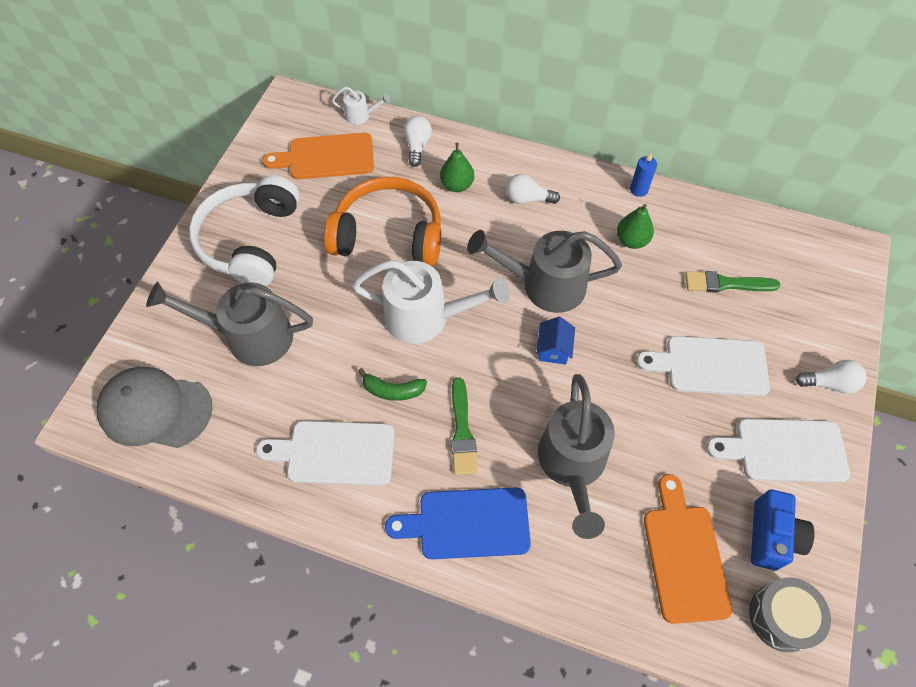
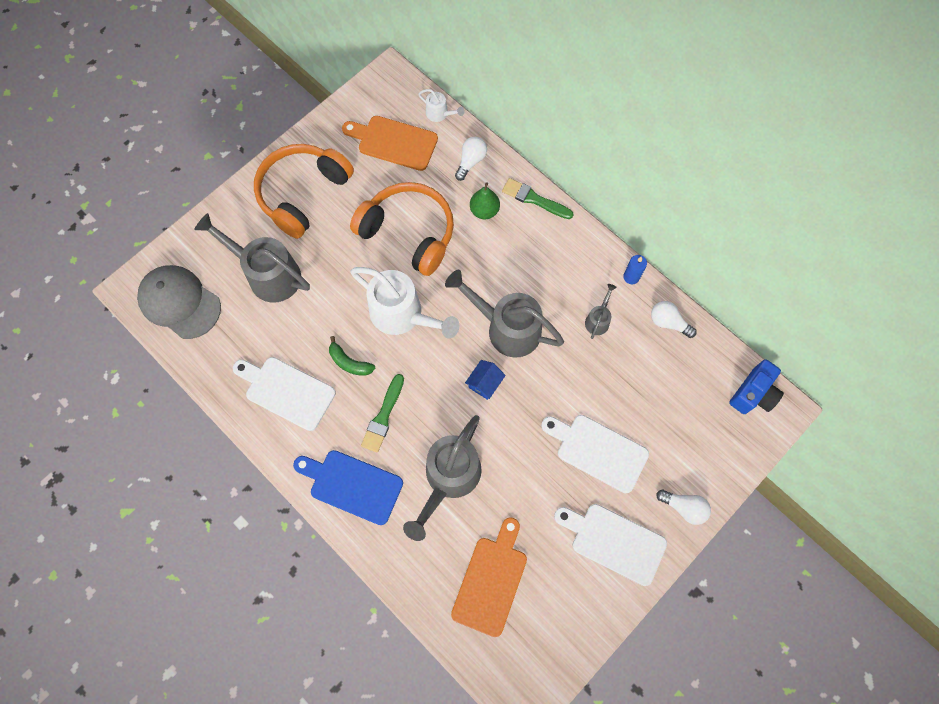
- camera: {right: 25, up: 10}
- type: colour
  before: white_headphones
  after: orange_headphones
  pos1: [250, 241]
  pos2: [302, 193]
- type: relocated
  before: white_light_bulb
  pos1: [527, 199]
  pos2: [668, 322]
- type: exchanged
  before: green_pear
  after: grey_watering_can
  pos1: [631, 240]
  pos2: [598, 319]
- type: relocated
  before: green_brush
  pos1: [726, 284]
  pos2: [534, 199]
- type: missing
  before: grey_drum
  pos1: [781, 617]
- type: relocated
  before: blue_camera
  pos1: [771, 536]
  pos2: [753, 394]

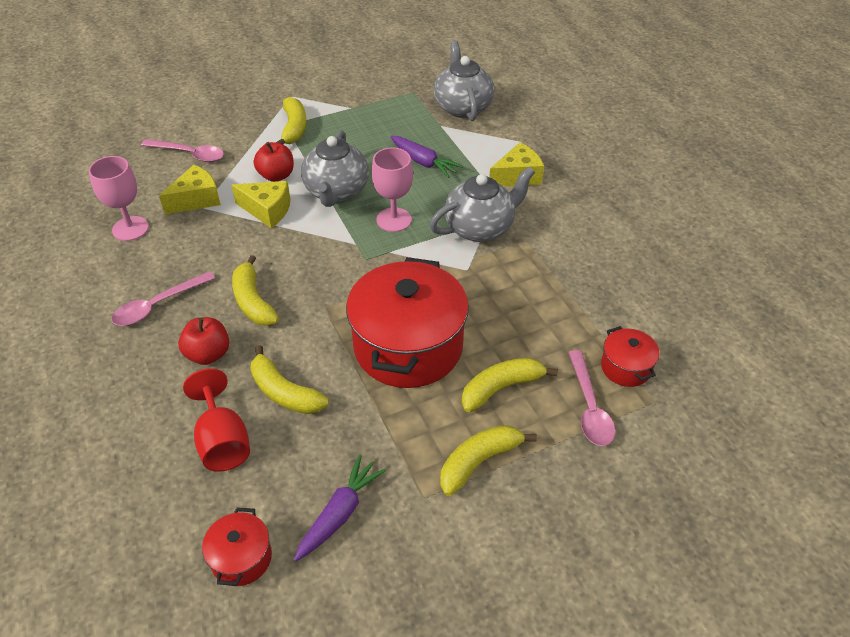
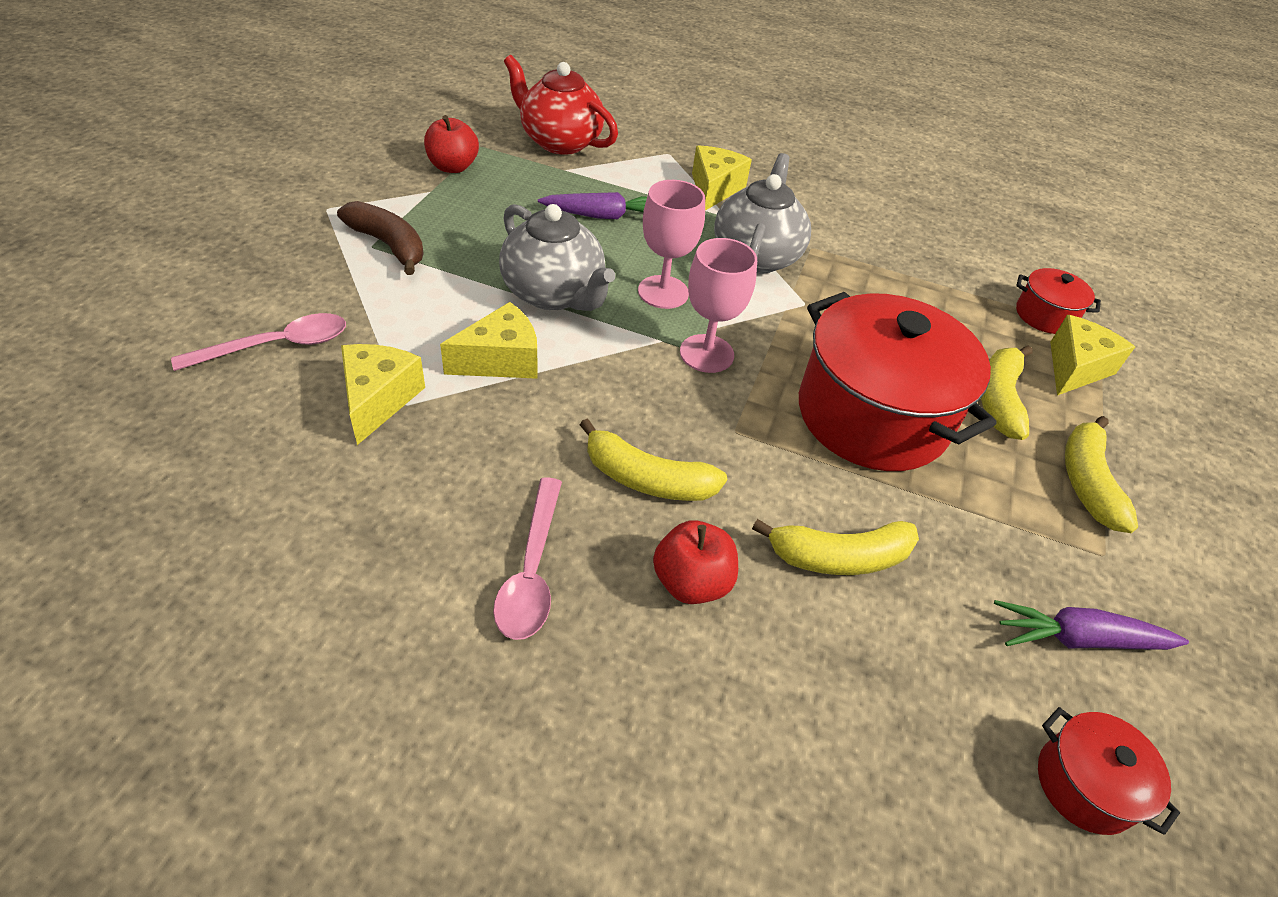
- camera: {right: -50, up: 0}
- type: relocated
  before: pink_goblet
  pos1: [130, 228]
  pos2: [706, 353]
- type: missing
  before: red_goblet
  pos1: [223, 441]
- type: relocated
  before: red_apple
  pos1: [276, 175]
  pos2: [453, 167]
- type: colour
  before: yellow_banana
  after: brown_banana
  pos1: [294, 128]
  pos2: [389, 245]
- type: spun
  before: purple_carrot
  pos1: [340, 513]
  pos2: [1078, 639]
  turn: -75
- type: colour
  before: grey_teapot
  after: red_teapot
  pos1: [462, 107]
  pos2: [559, 142]
- type: exchanged
  before: pink_spoon
  after: yellow_cheese
  pos1: [589, 407]
  pos2: [1075, 368]

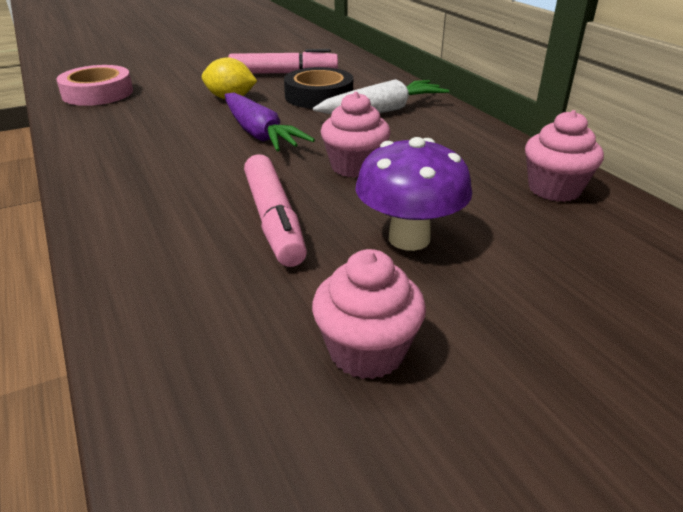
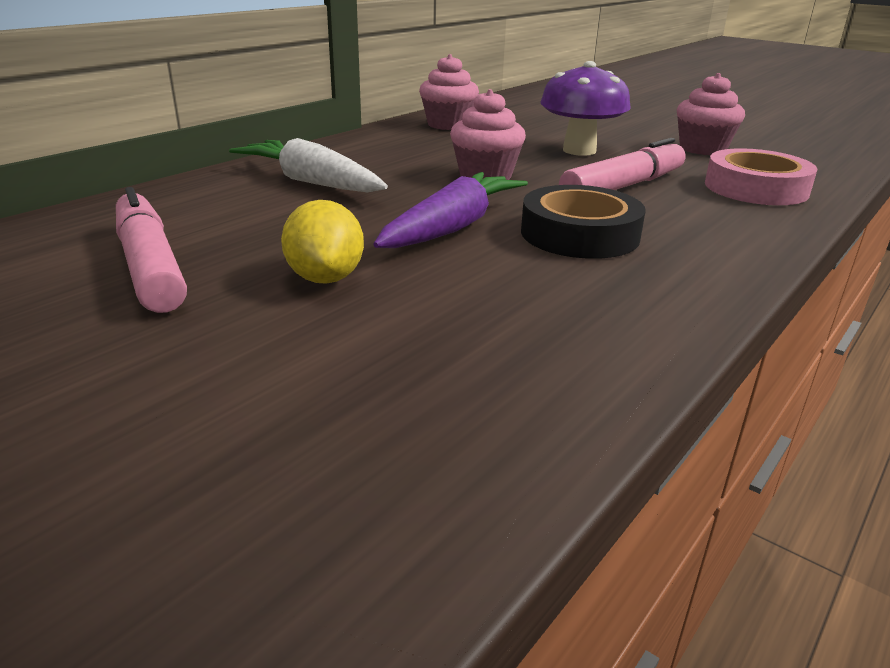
- camera: {right: -115, up: -5}
- type: relocated
  before: pink_tape
  pos1: [97, 93]
  pos2: [756, 188]
- type: relocated
  before: black_tape
  pos1: [319, 96]
  pos2: [579, 234]

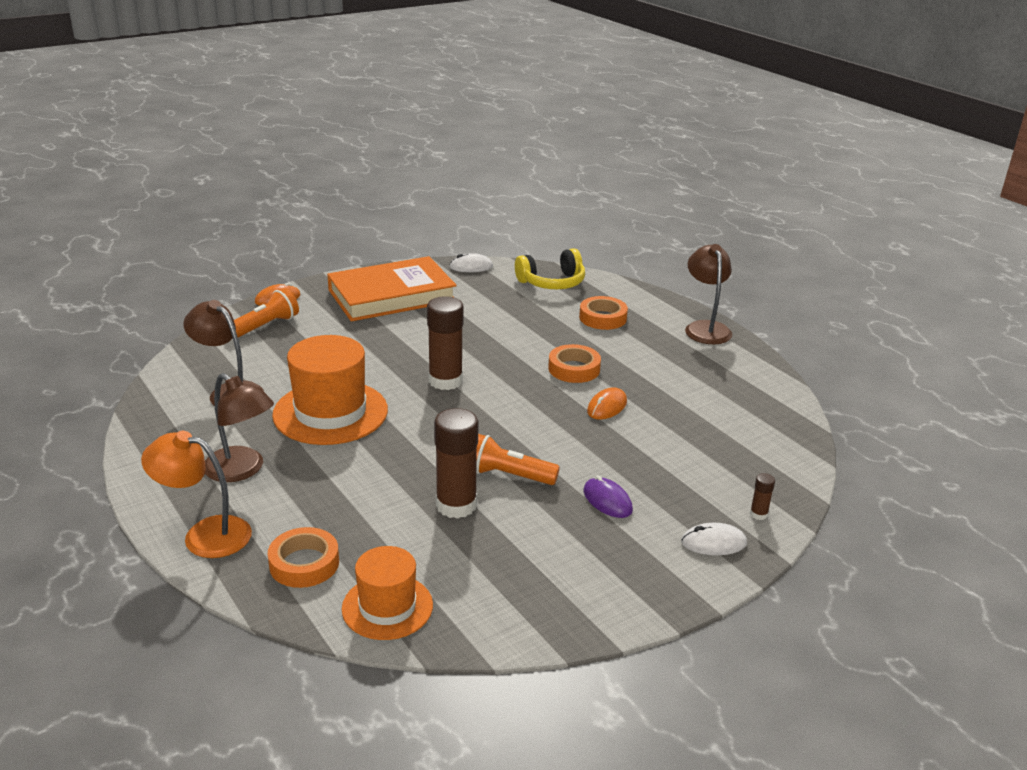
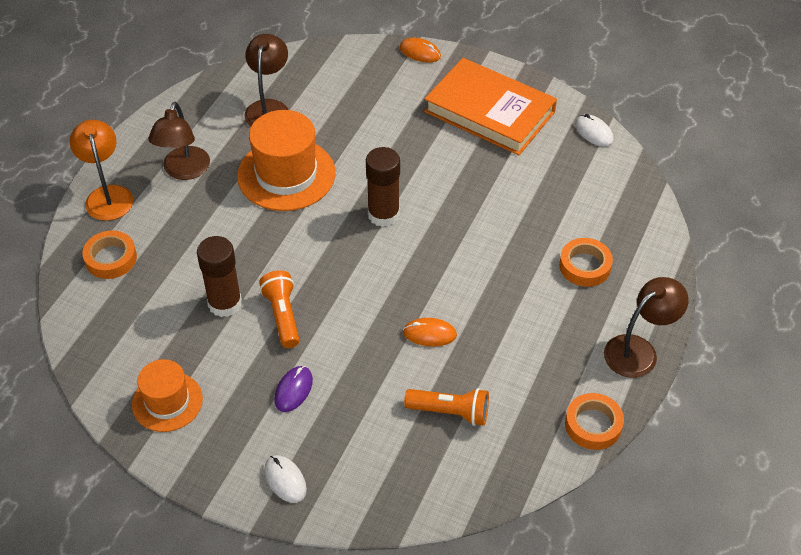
- camera: {right: 60, up: 20}
- type: relocated
  before: orange_flashlight
  pos1: [266, 326]
  pos2: [450, 412]
- type: relocated
  before: orange_hat
  pos1: [387, 607]
  pos2: [167, 402]
- type: missing
  before: yellow_headphones
  pos1: [552, 282]
- type: relocated
  before: orange_tape
  pos1: [574, 369]
  pos2: [593, 425]
- type: missing
  before: brown_glue_stick
  pos1: [758, 514]

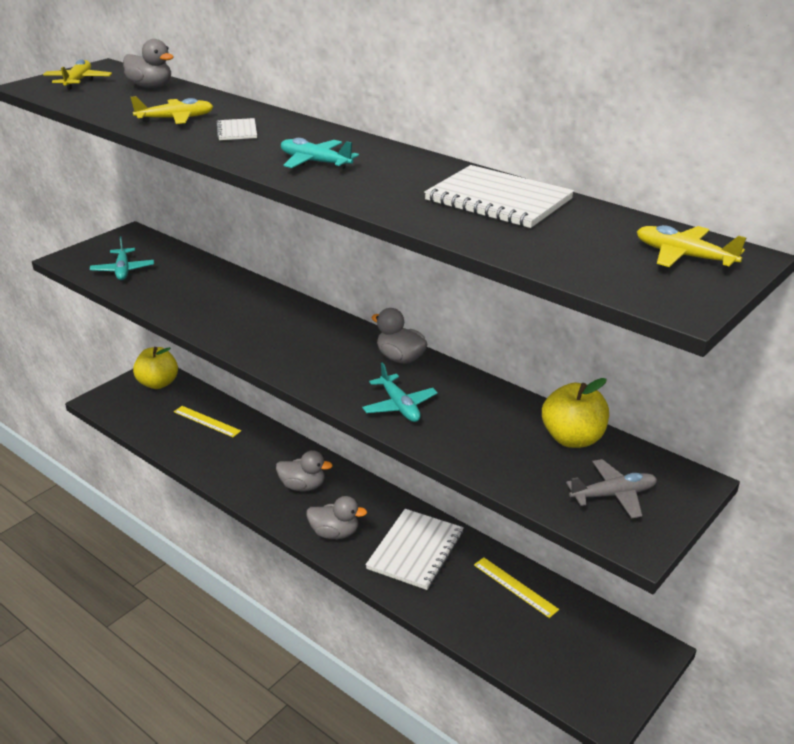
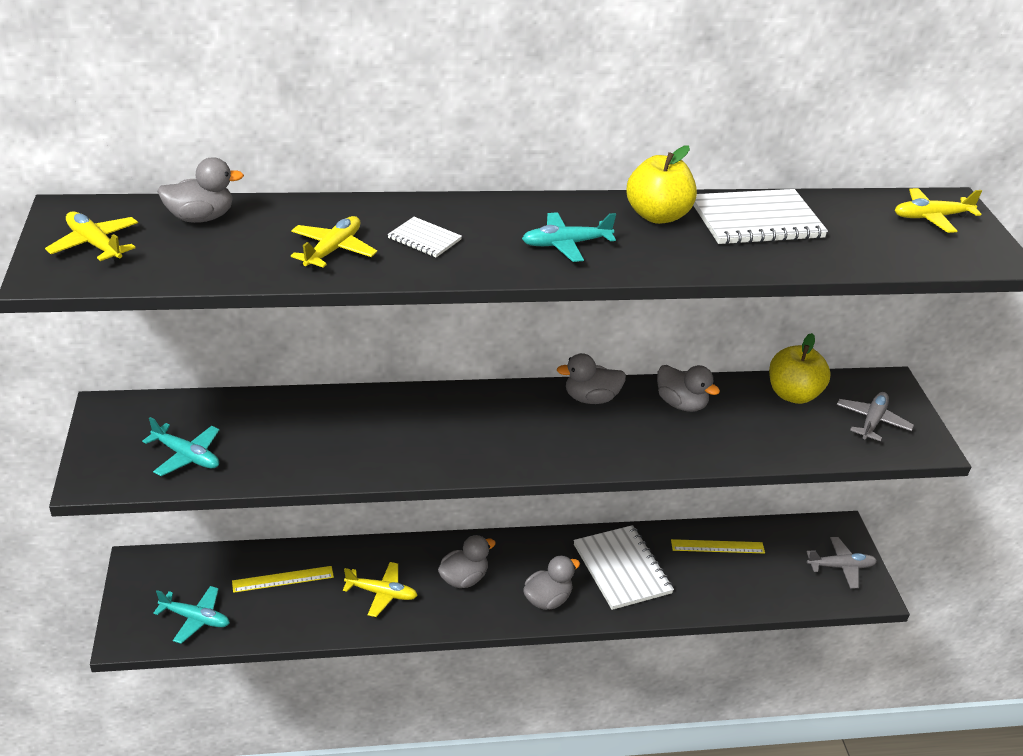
- camera: {right: -50, up: 5}
- type: relocated
  before: yellow_apple
  pos1: [158, 383]
  pos2: [657, 216]
- type: relocated
  before: turquoise_plane
  pos1: [399, 406]
  pos2: [196, 618]
- type: appeared
  after: yellow_plane
  pos2: [382, 593]
- type: appeared
  after: grey_duck
  pos2: [681, 404]
- type: appeared
  after: grey_plane
  pos2: [841, 567]

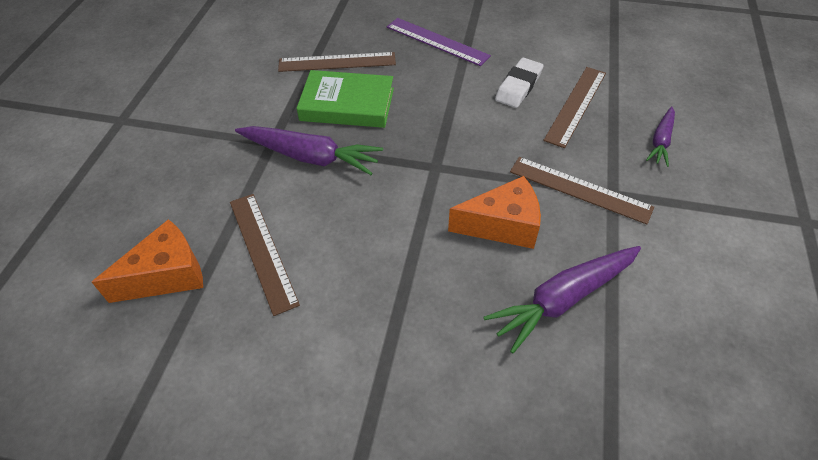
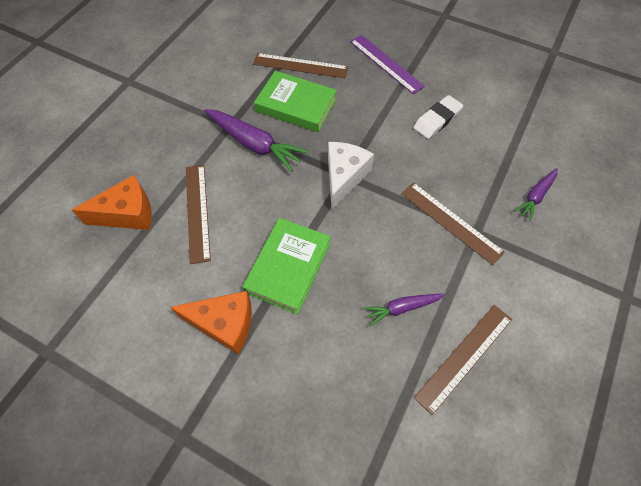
- camera: {right: 15, up: 10}
- type: relocated
  before: orange_cheese
  pos1: [502, 225]
  pos2: [224, 324]
- type: size
  before: purple_carrot
  pos1: [563, 299]
  pos2: [401, 308]
  scale: 0.58
- type: relocated
  before: brown_ruler
  pos1: [575, 105]
  pos2: [464, 357]
- type: appeared
  after: green_book
  pos2: [288, 267]
- type: appeared
  after: white_cheese
  pos2: [344, 177]

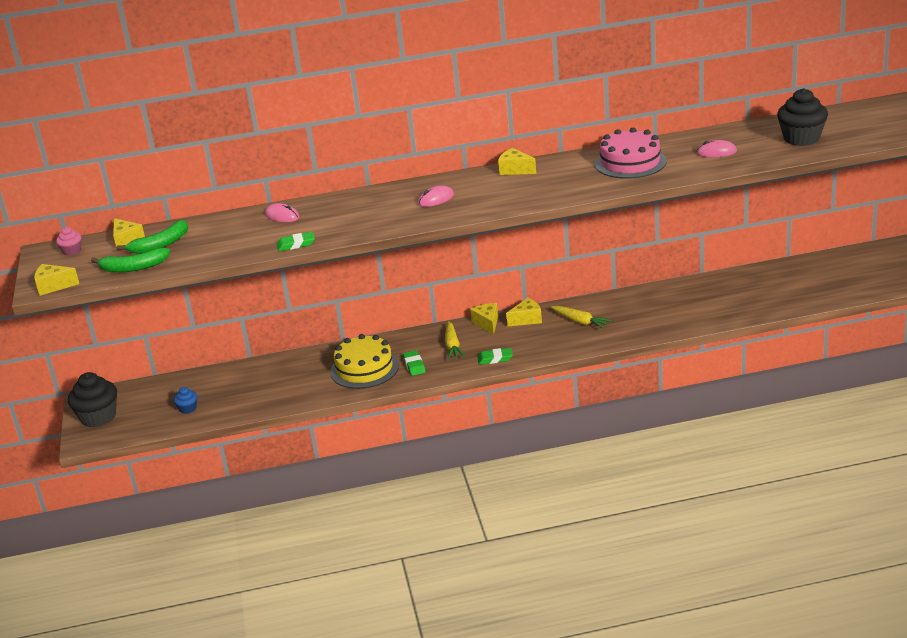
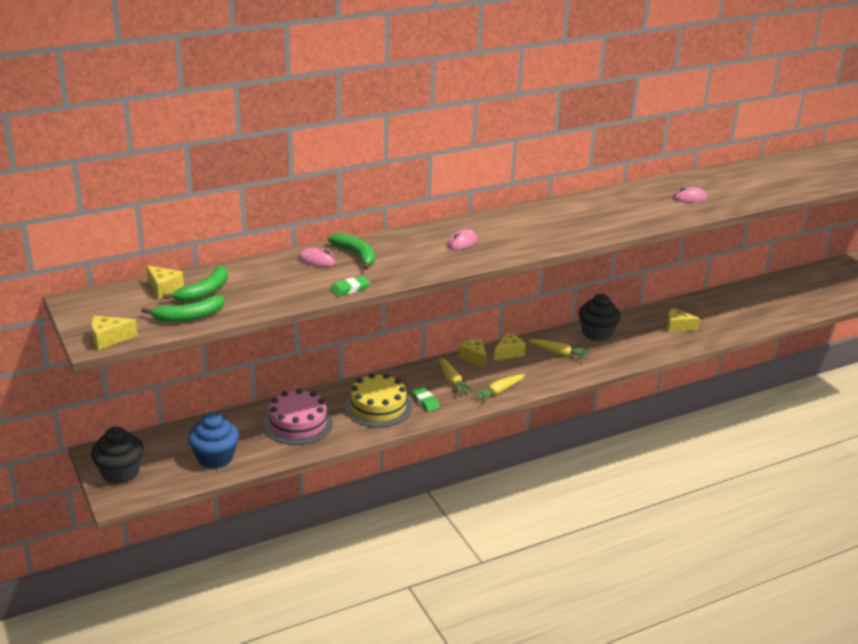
- camera: {right: -20, up: 0}
- type: missing
  before: pink_cupcake
  pos1: [72, 251]
- type: size
  before: blue_cupcake
  pos1: [188, 409]
  pos2: [215, 458]
  scale: 2.05
- type: exchanged
  before: green_eraser
  after: yellow_carrot
  pos1: [495, 359]
  pos2: [499, 391]
- type: relocated
  before: yellow_cheese
  pos1: [515, 170]
  pos2: [677, 327]
- type: relocated
  before: pink_cake
  pos1: [630, 162]
  pos2: [298, 424]
- type: relocated
  before: black_cupcake
  pos1: [801, 138]
  pos2: [597, 333]
- type: appeared
  after: green_banana
  pos2: [356, 255]

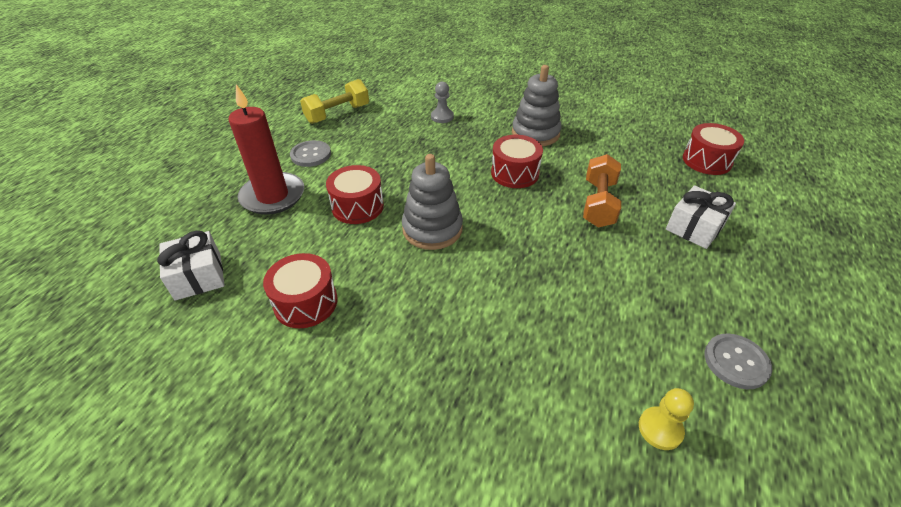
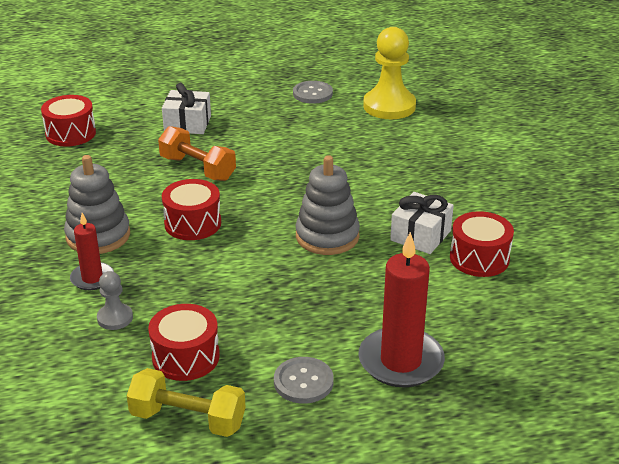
- camera: {right: -125, up: -10}
- type: relocated
  before: white_gift
  pos1: [198, 276]
  pos2: [420, 235]
- type: relocated
  before: red_drum
  pos1: [357, 206]
  pos2: [186, 357]
- type: spun
  before: orange_dumbbell
  pos1: [598, 203]
  pos2: [198, 168]
  turn: 60
- type: size
  before: yellow_pawn
  pos1: [660, 429]
  pos2: [389, 106]
  scale: 2.01
- type: appeared
  after: red_candle
  pos2: [92, 278]

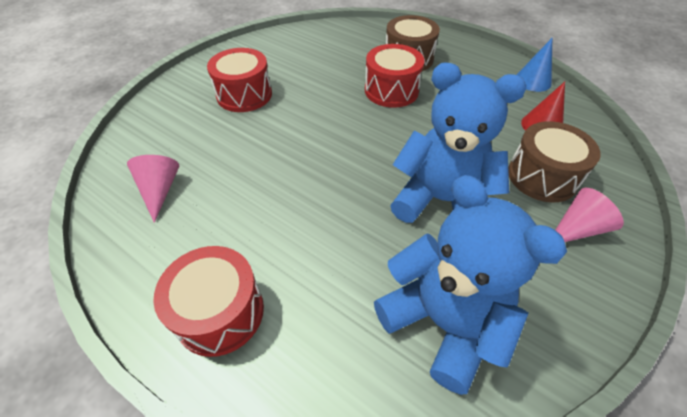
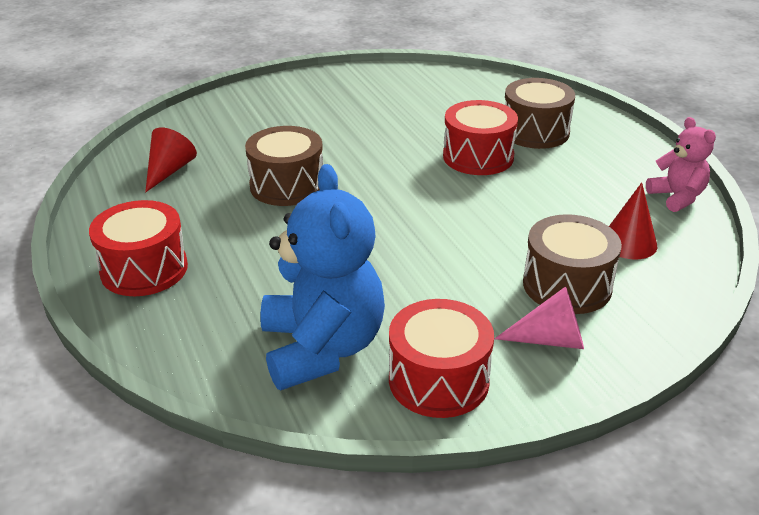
- camera: {right: 30, up: -15}
- type: colour
  before: pink_cone
  after: red_cone
  pos1: [160, 190]
  pos2: [169, 171]
- type: relocated
  before: red_drum
  pos1: [244, 95]
  pos2: [438, 380]
- type: missing
  before: blue_teddy_bear
  pos1: [441, 200]
- type: exchanged
  before: blue_cone
  after: pink_teddy_bear
  pos1: [532, 81]
  pos2: [677, 197]
- type: appeared
  after: brown_drum
  pos2: [287, 185]

